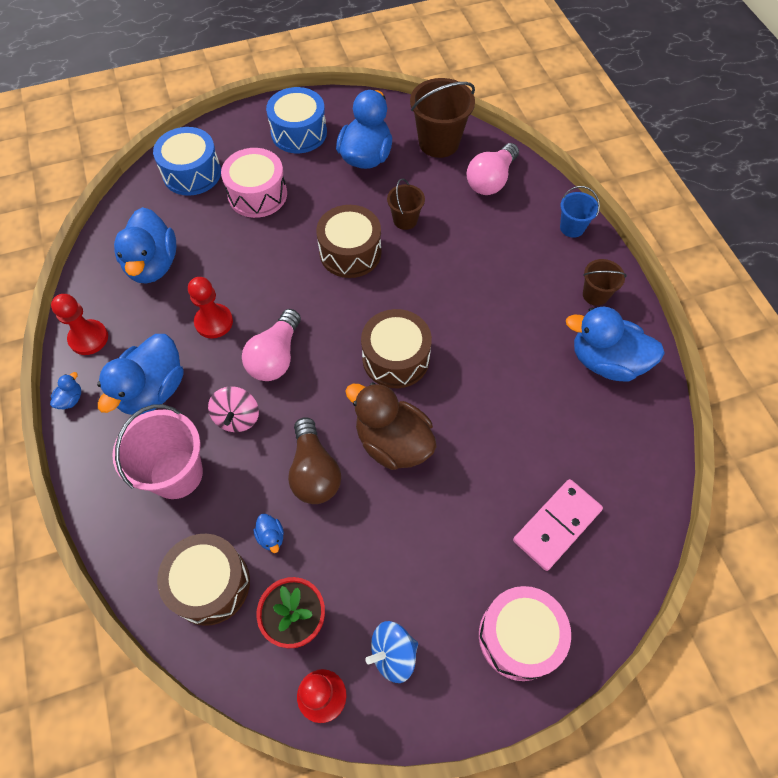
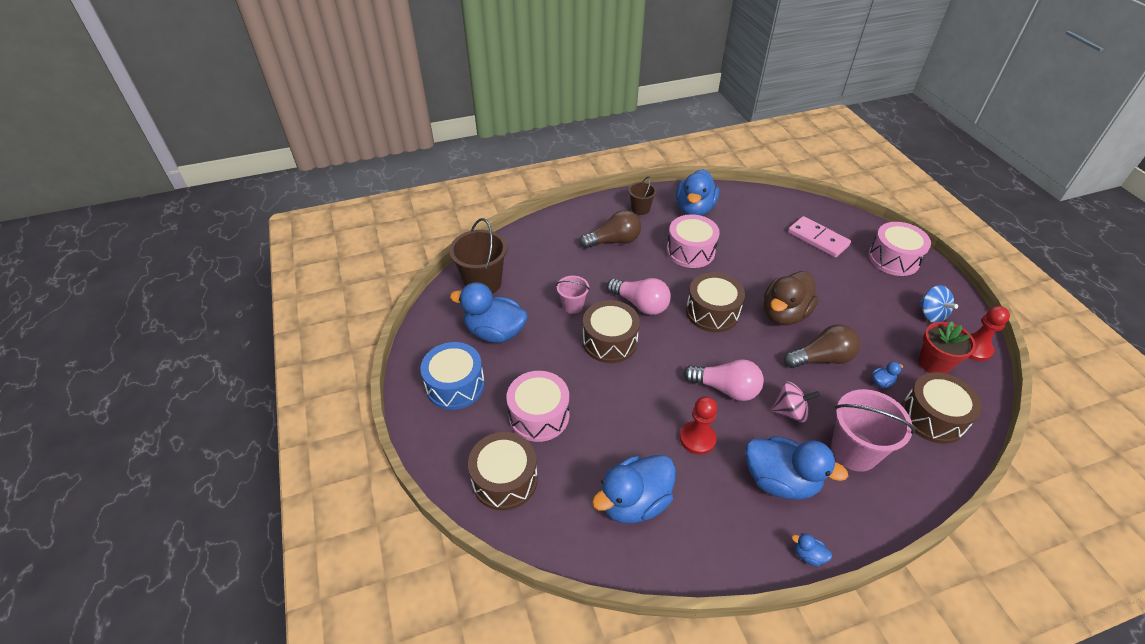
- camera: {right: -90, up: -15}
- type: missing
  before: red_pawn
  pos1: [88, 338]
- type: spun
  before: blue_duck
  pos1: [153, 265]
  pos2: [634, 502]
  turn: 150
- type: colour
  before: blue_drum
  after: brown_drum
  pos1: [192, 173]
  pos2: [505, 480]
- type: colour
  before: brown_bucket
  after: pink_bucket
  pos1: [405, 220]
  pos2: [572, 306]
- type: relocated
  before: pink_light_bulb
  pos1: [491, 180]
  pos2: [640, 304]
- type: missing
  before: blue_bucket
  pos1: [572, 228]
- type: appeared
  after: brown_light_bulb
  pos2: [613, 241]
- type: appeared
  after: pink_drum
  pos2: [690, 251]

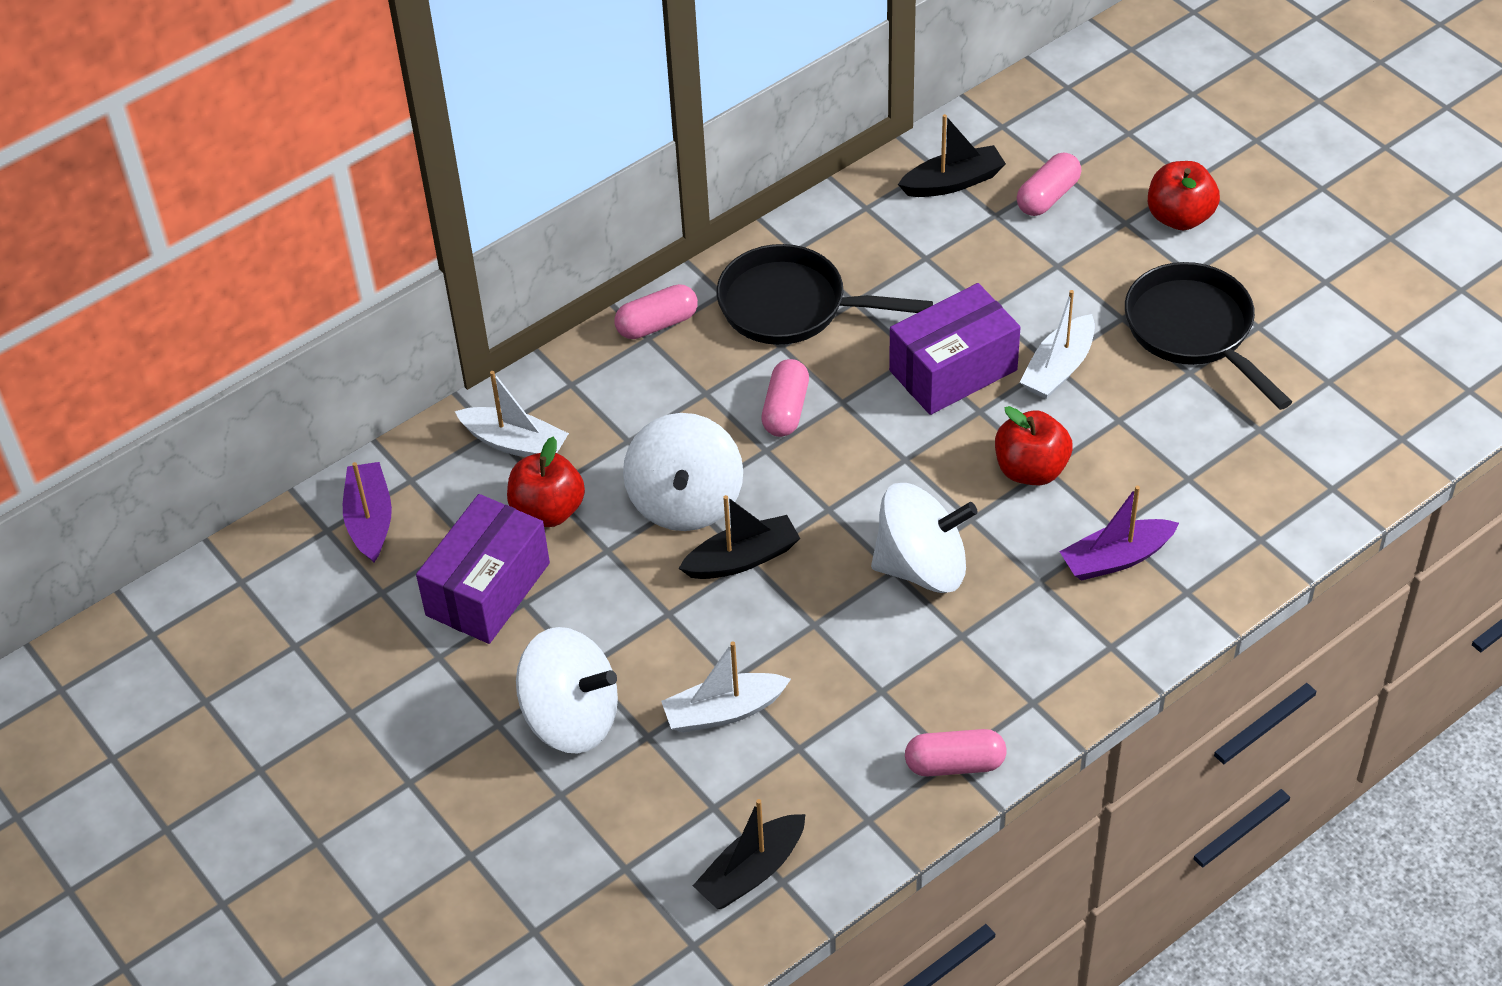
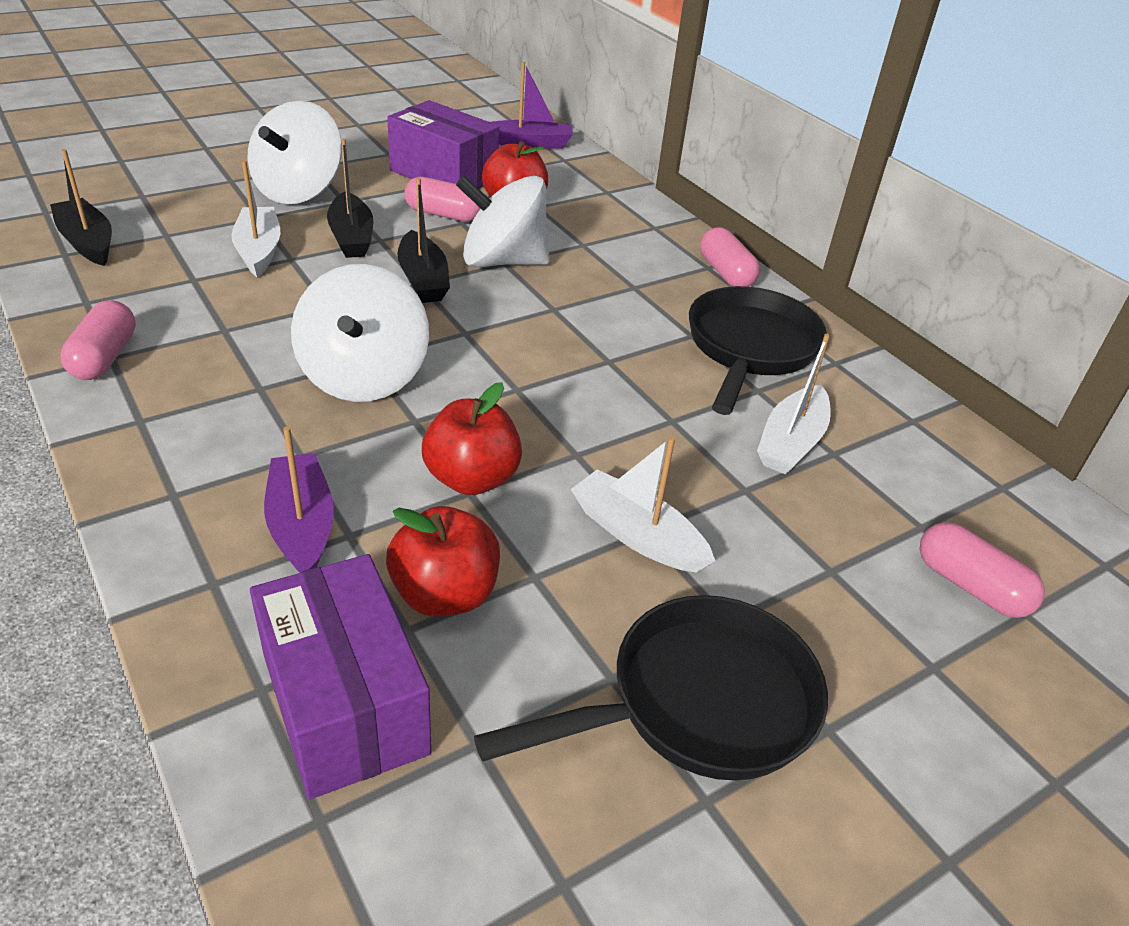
- camera: {right: 90, up: -10}
- type: relocated
  before: white_boat
  pos1: [515, 443]
  pos2: [791, 442]
- type: relocated
  before: pink_capsule
  pos1: [785, 410]
  pos2: [443, 215]
- type: relocated
  before: purple_box
  pos1: [953, 370]
  pos2: [345, 703]
- type: relocated
  before: black_boat
  pos1: [953, 182]
  pos2: [351, 237]
- type: relocated
  before: red_apple
  pos1: [1179, 217]
  pos2: [445, 594]

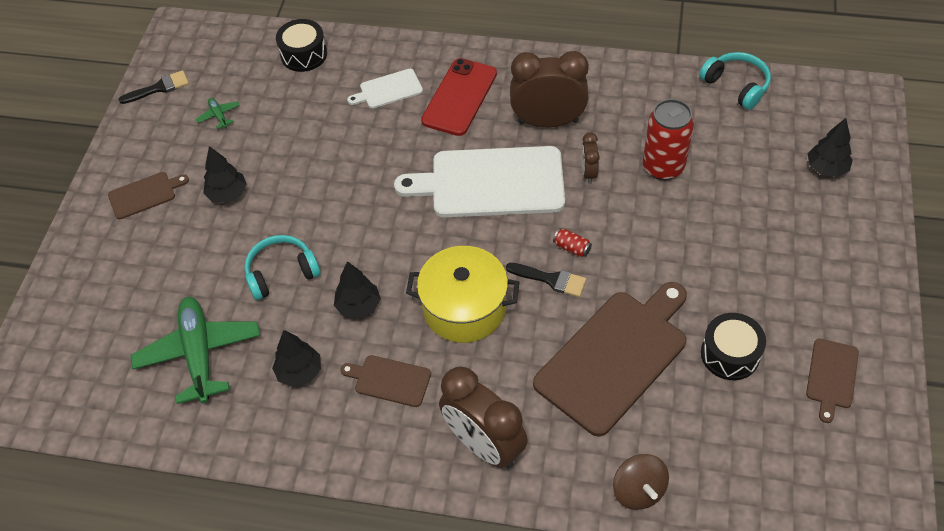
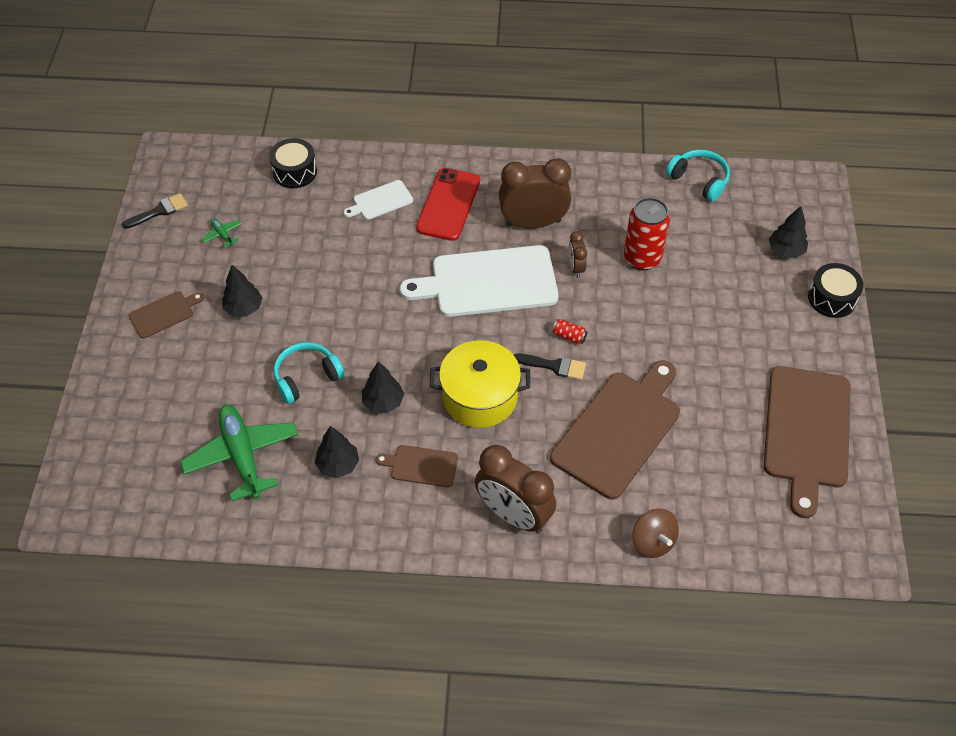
- camera: {right: -10, up: 0}
- type: relocated
  before: black_drum
  pos1: [730, 354]
  pos2: [832, 298]
- type: size
  before: brown_cutting_board
  pos1: [831, 376]
  pos2: [806, 432]
  scale: 2.11

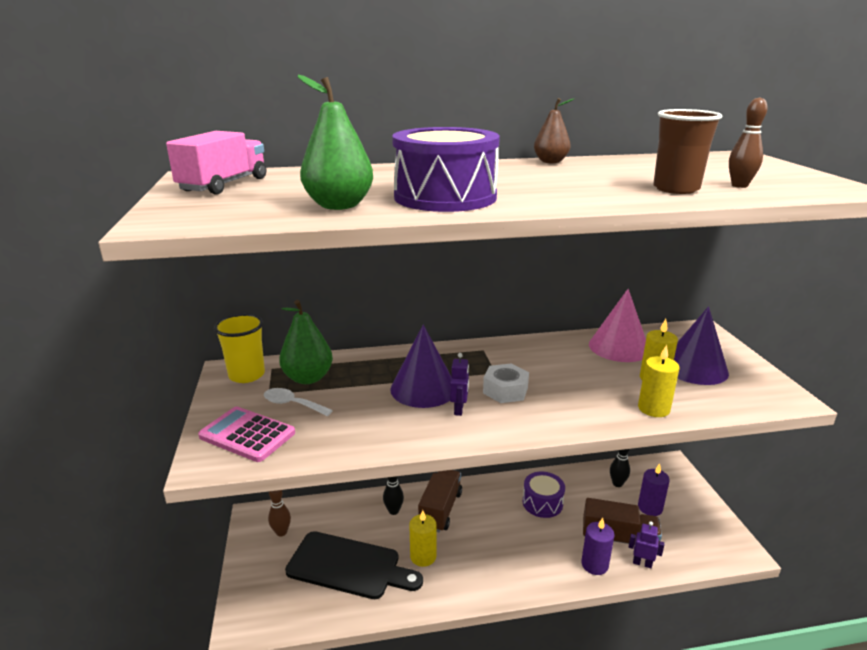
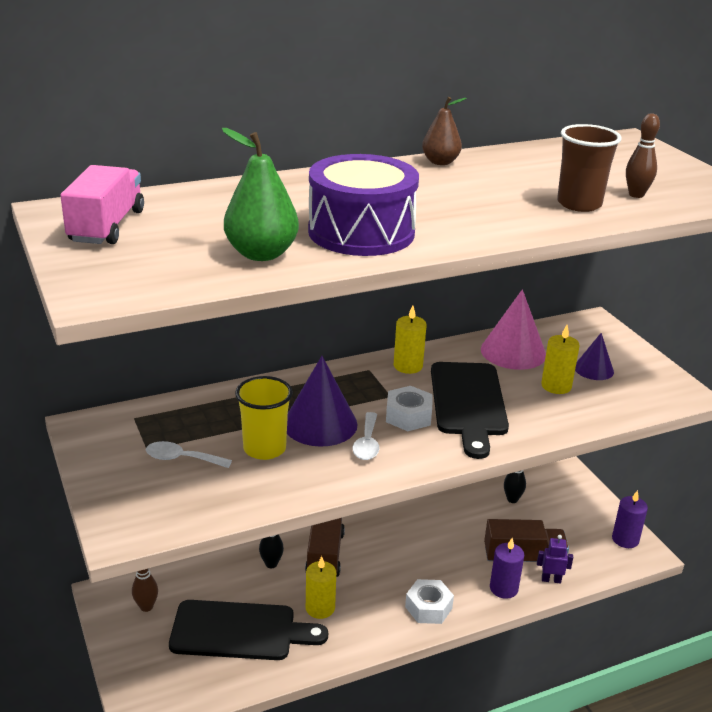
- camera: {right: -15, up: 5}
- type: missing
  before: pink_calculator
  pos1: [247, 435]
- type: relocated
  before: yellow_cup
  pos1: [246, 375]
  pos2: [264, 448]
- type: missing
  before: green_pear
  pos1: [308, 378]
- type: exchanged
  before: purple_robot
  after: white_spoon
  pos1: [459, 409]
  pos2: [367, 443]
- type: missing
  before: purple_drum
  pos1: [542, 503]
- type: relocated
  before: yellow_candle
  pos1: [653, 409]
  pos2: [408, 366]
- type: relocated
  before: purple_candle
  pos1: [650, 508]
  pos2: [625, 539]
- type: size
  before: purple_cone
  pos1: [694, 368]
  pos2: [593, 369]
  scale: 0.59
- type: appeared
  after: white_nut
  pos2: [428, 608]
- type: appeared
  after: black_cutting_board
  pos2: [468, 403]

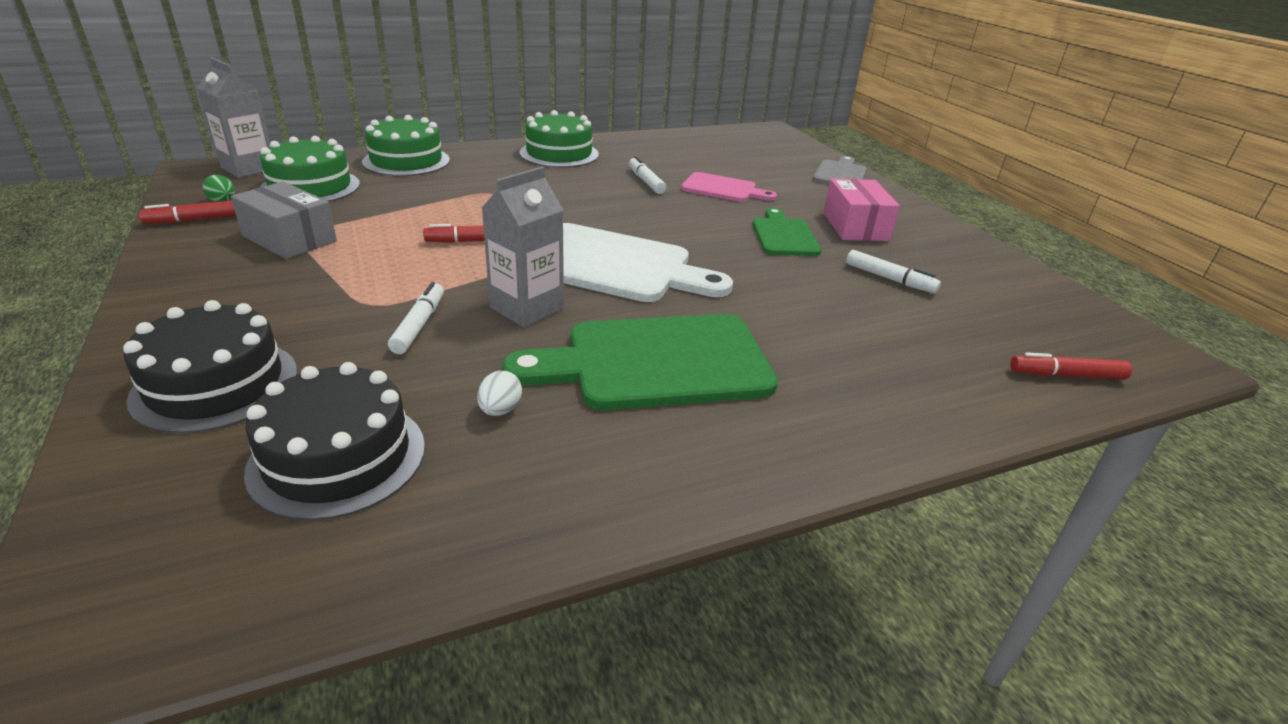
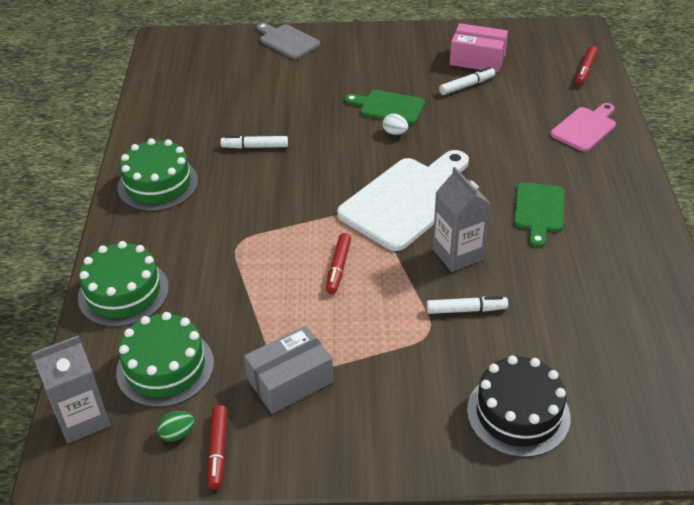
- camera: {right: -65, up: 10}
- type: missing
  before: black_cake
  pos1: [338, 457]
- type: spun
  before: white_marker
  pos1: [419, 325]
  pos2: [466, 310]
  turn: 150
- type: relocated
  before: white_egg
  pos1: [500, 410]
  pos2: [395, 133]
- type: size
  before: green_cutting_board
  pos1: [656, 362]
  pos2: [539, 210]
  scale: 0.56
- type: relocated
  before: pink_cutting_board
  pos1: [723, 189]
  pos2: [585, 128]
- type: relocated
  before: pink_box
  pos1: [855, 226]
  pos2: [477, 59]

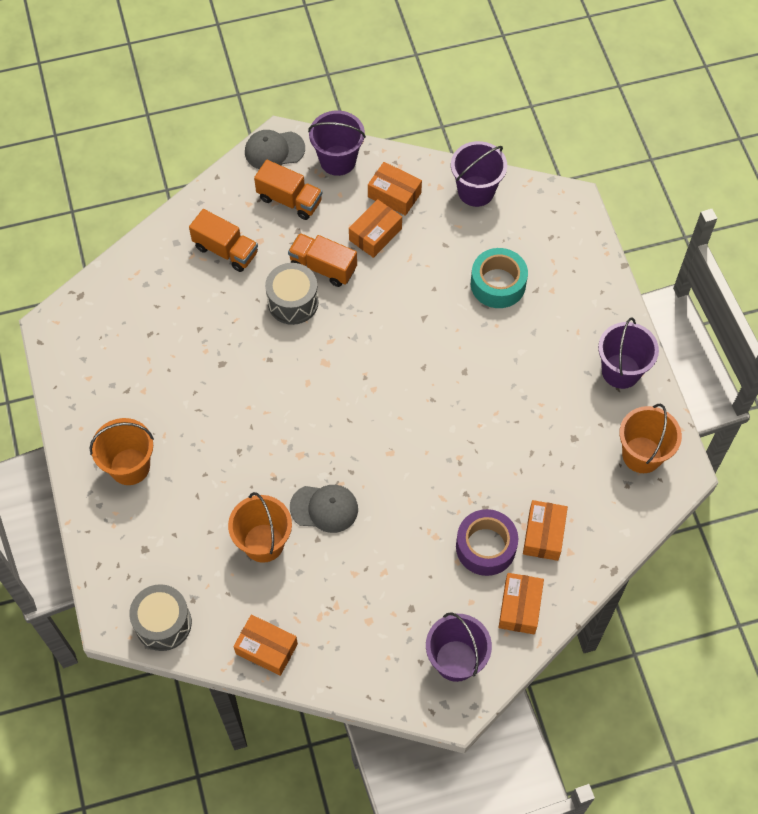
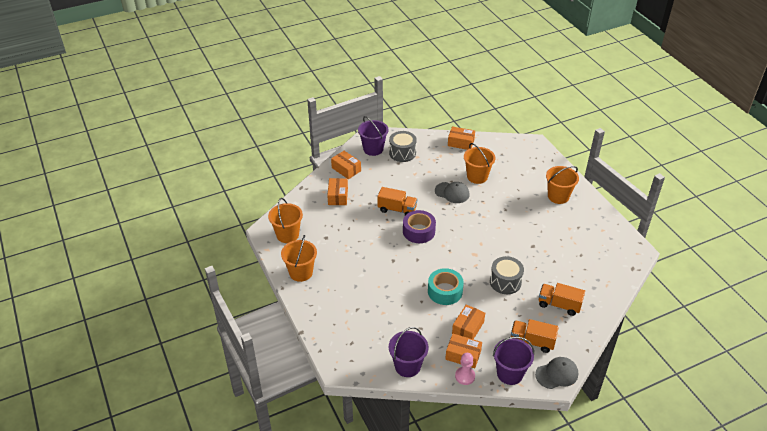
- camera: {right: 170, up: -20}
- type: relocated
  before: grey_drum
  pos1: [163, 623]
  pos2: [402, 153]
- type: relocated
  before: orange_truck
  pos1: [323, 267]
  pos2: [397, 209]
- type: spun
  before: grey_cap
  pos1: [324, 508]
  pos2: [452, 193]
  turn: -150
- type: relocated
  before: purple_tape
  pos1: [486, 547]
  pos2: [418, 231]
- type: relocated
  before: turquoise_tape
  pos1: [498, 284]
  pos2: [445, 291]
- type: spun
  before: orange_box
  pos1: [520, 607]
  pos2: [346, 169]
  turn: -45
- type: colour
  before: purple_bucket
  after: orange_bucket
  pos1: [621, 371]
  pos2: [301, 272]
- type: appeared
  after: pink_pawn
  pos2: [465, 376]

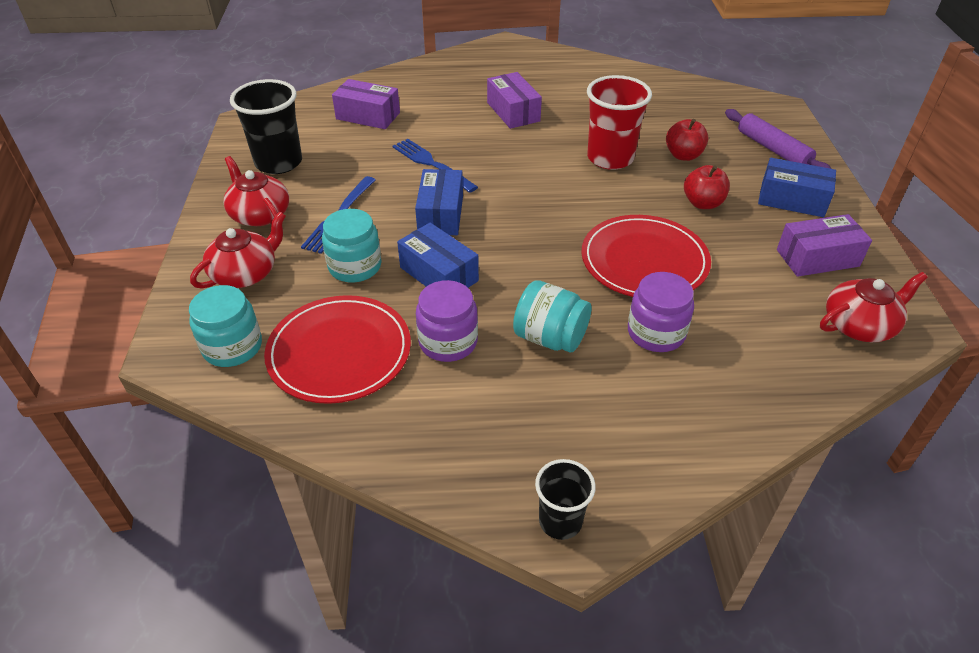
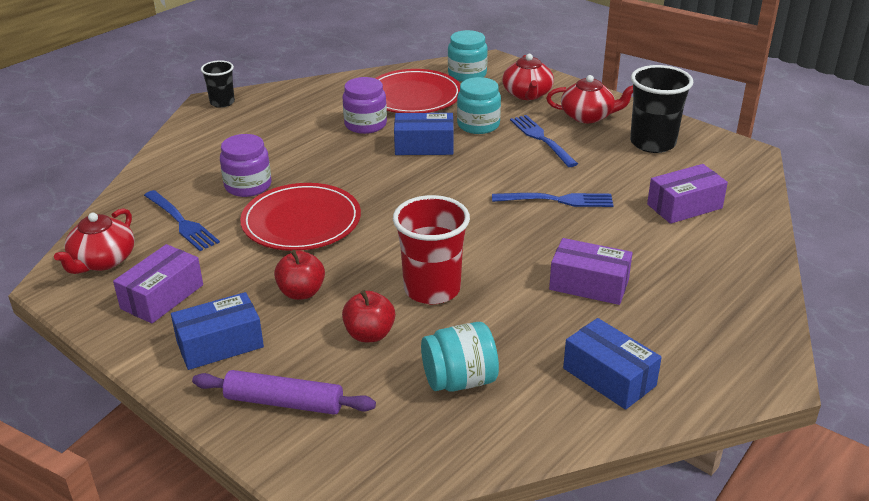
- camera: {right: 135, up: -10}
- type: relocated
  before: blue_box
  pos1: [440, 214]
  pos2: [609, 377]
- type: relocated
  before: turquoise_jar
  pos1: [550, 337]
  pos2: [459, 380]
- type: appeared
  after: blue_fork
  pos2: [181, 222]

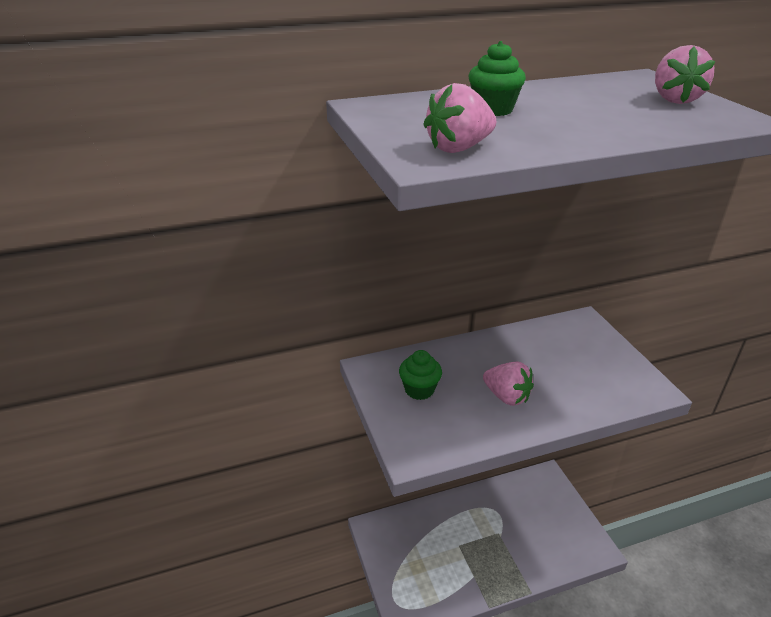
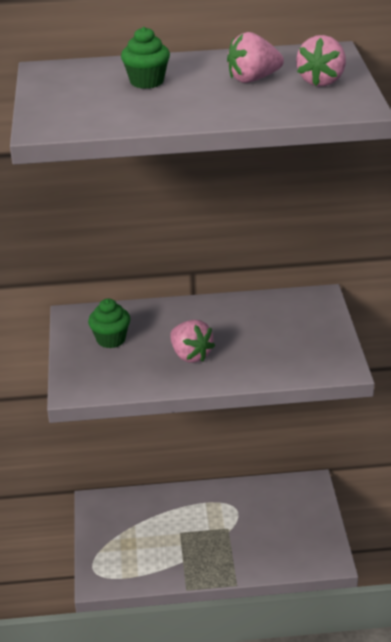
- camera: {right: 15, up: 0}
- type: relocated
  before: pink_strawberry
  pos1: [458, 148]
  pos2: [253, 79]

